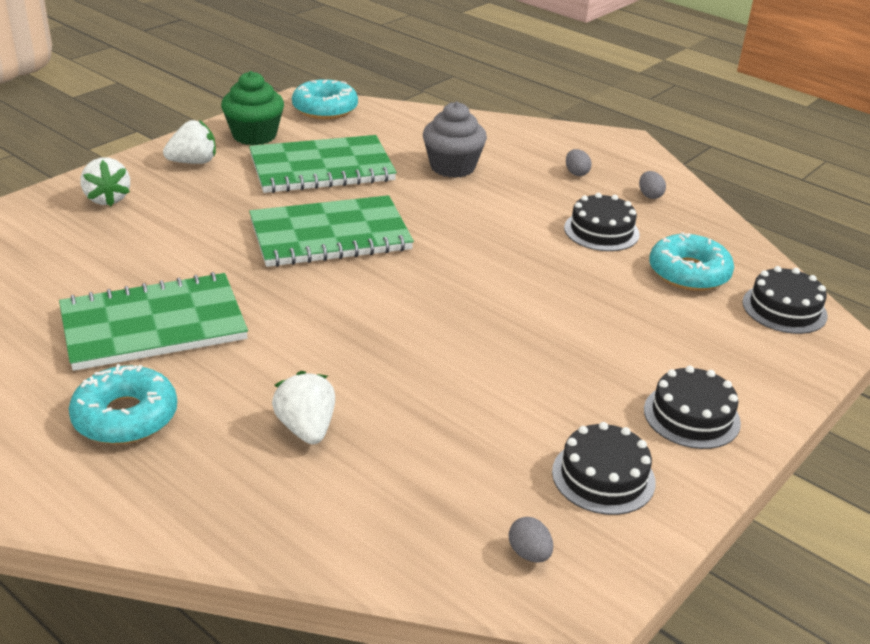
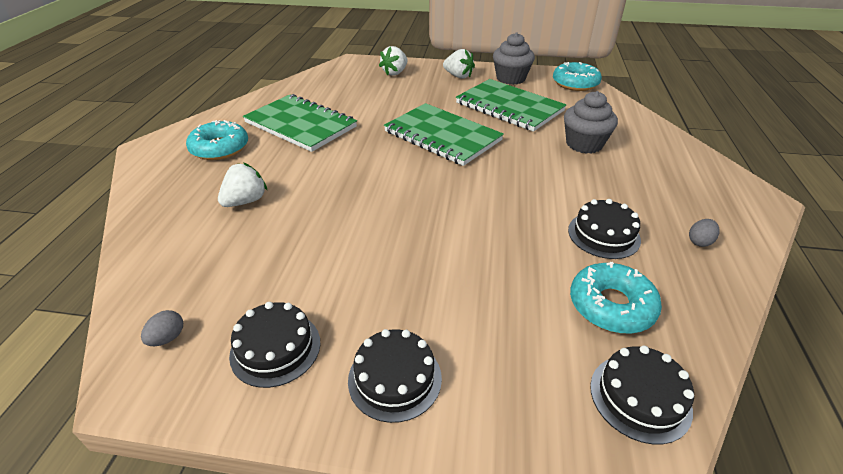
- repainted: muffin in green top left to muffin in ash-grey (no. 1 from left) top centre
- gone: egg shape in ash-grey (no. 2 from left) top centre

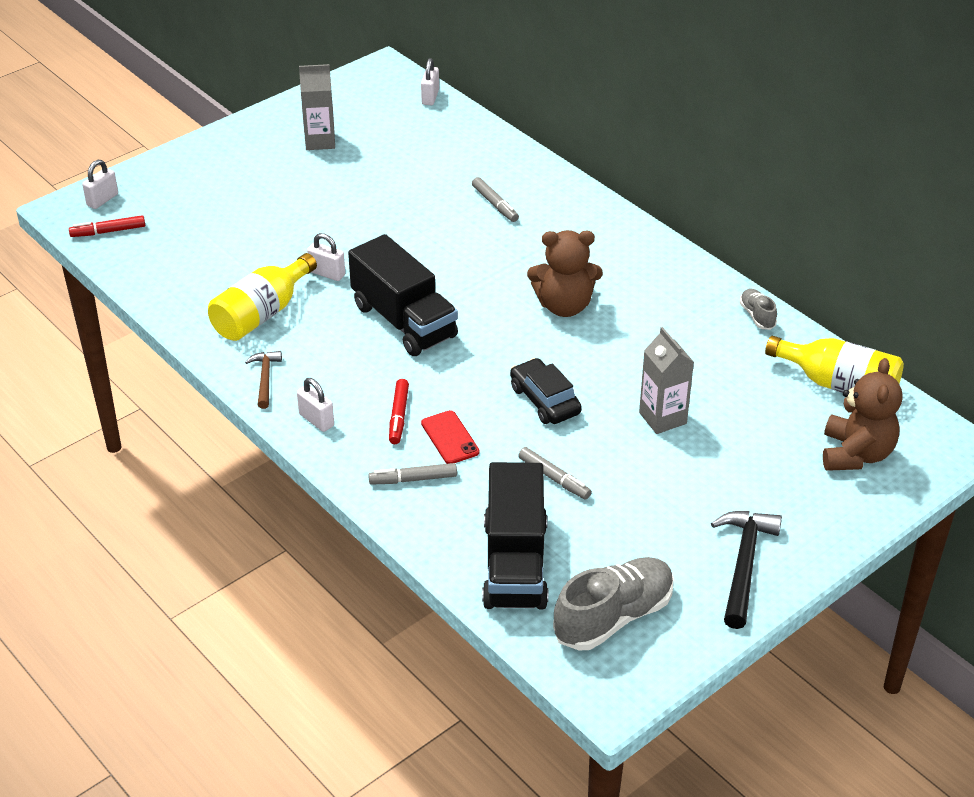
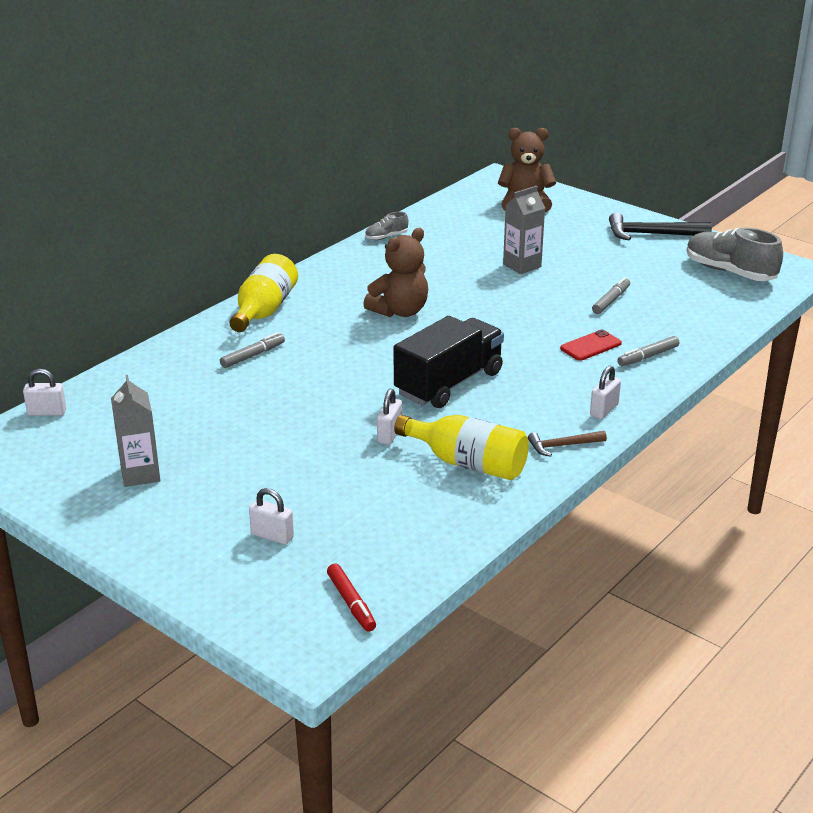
- shifted: lock in snow-white (no. 1 from left in the first image) top left to lock in snow-white (no. 2 from left) centre
- rotated: teddy in russet (no. 1 from left) centre = centre 60 degrees clockwise
- shifted: bottle in golden (no. 2 from left in the first image) middle right to bottle in golden (no. 1 from left) middle left
- gone: car in jet-black centre
- gone: marker in red (no. 2 from left) centre
- gone: toy truck in jet-black (no. 2 from left) bottom centre
- rotated: marker in ash-grey (no. 1 from left in the first image) centre = middle right 75 degrees clockwise

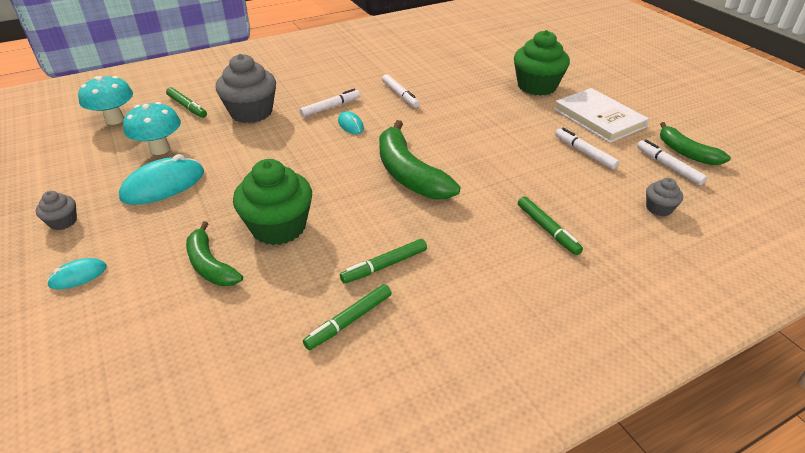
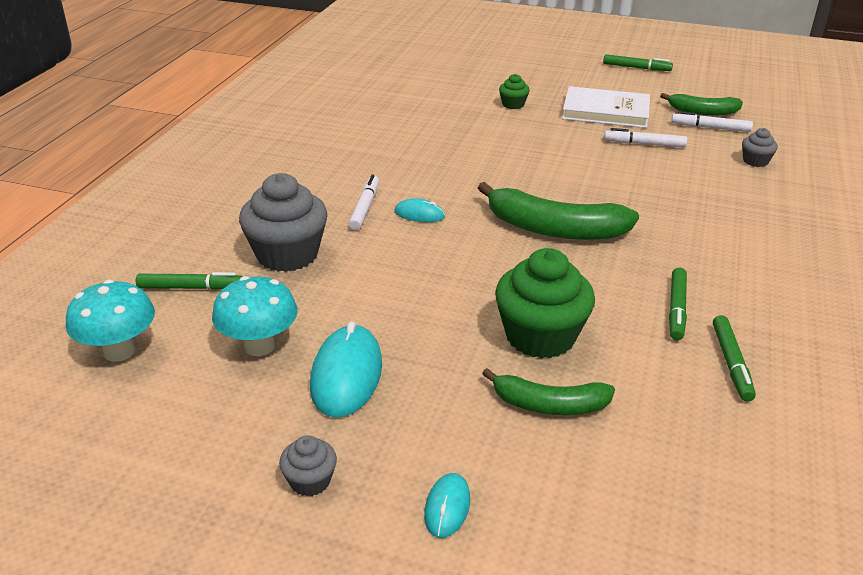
- scaled: muffin in green (no. 2 from left in the first image) top right = top centre x0.48
- gone: marker in snow-white (no. 2 from left) top centre
- shifted: marker in green (no. 4 from left in the first image) middle right to marker in green (no. 2 from left) top right

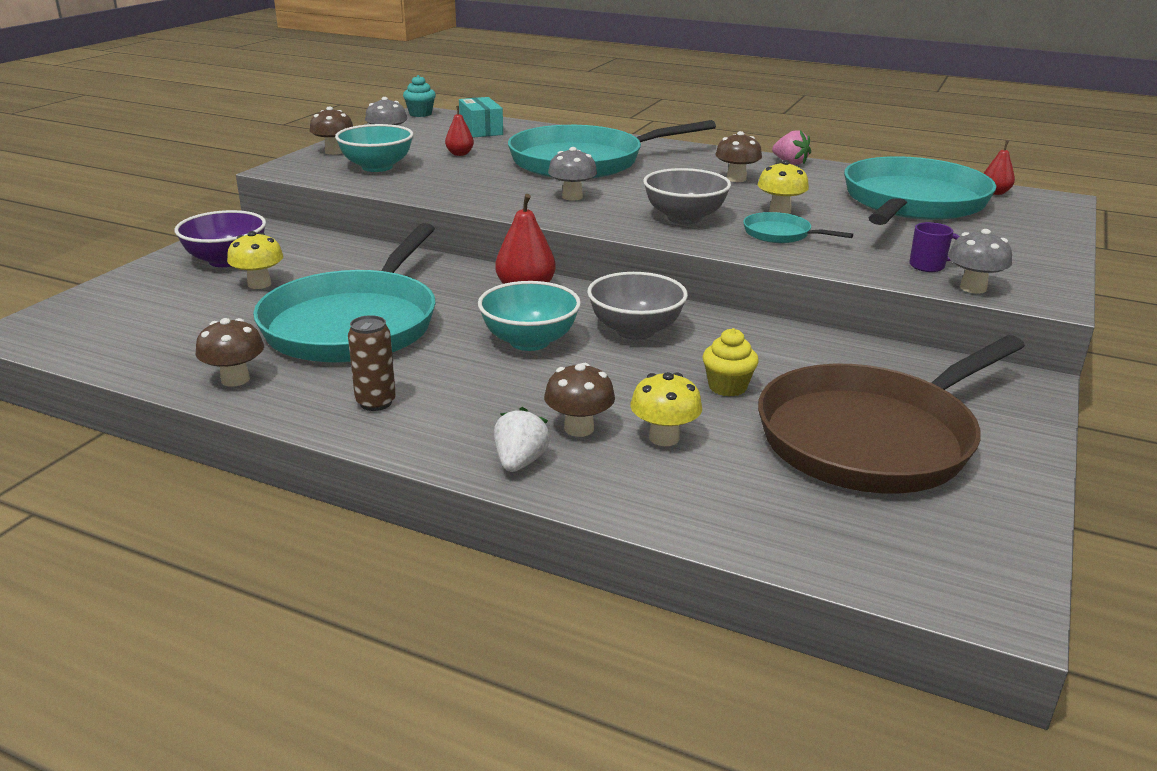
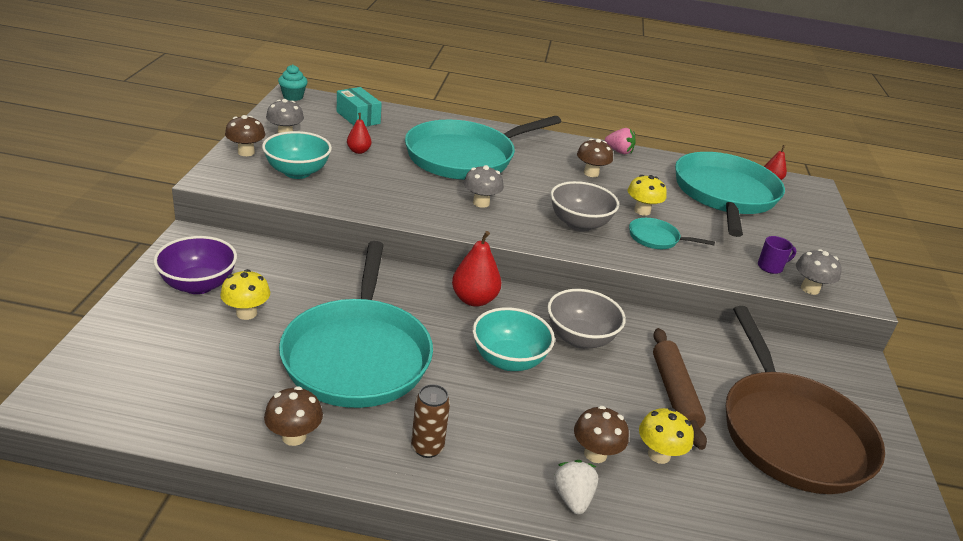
- swapped: muffin in golden centre to rolling pin in russet bottom right
- rotated: pan in russet middle right = bottom right 45 degrees counterclockwise

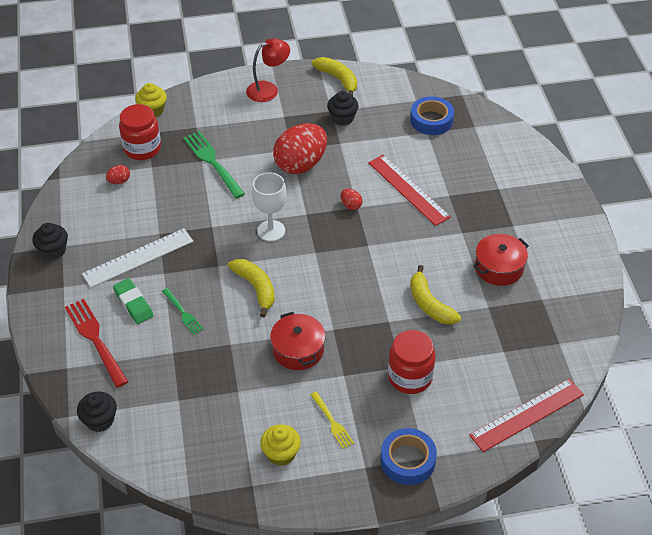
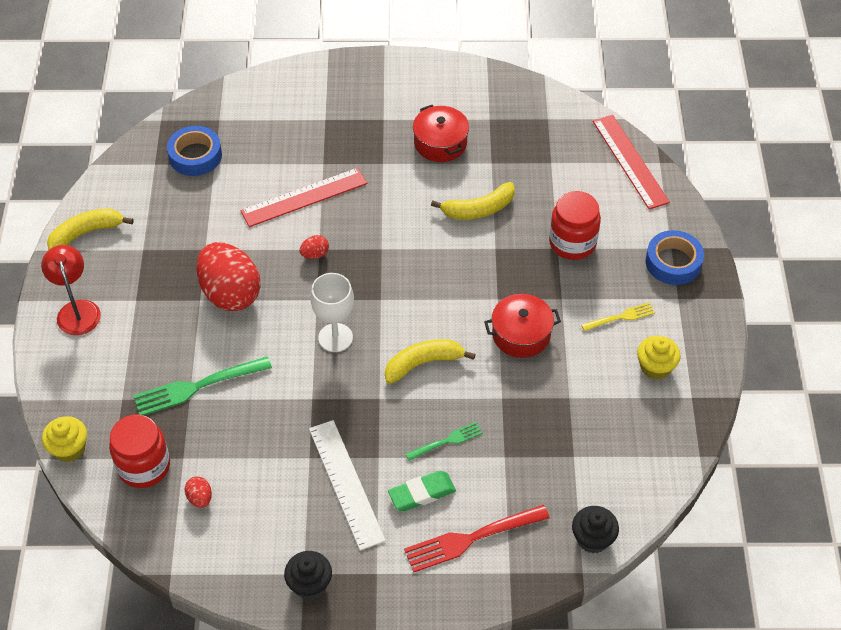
- gone: muffin in jet-black (no. 3 from left) top centre

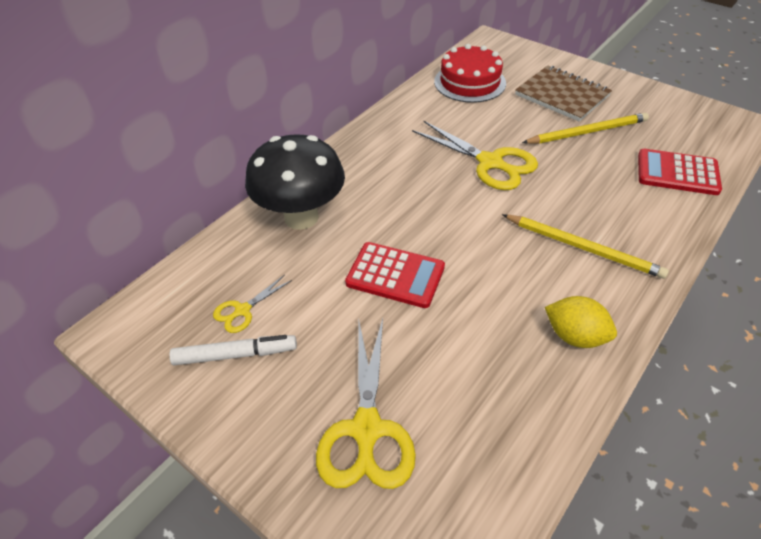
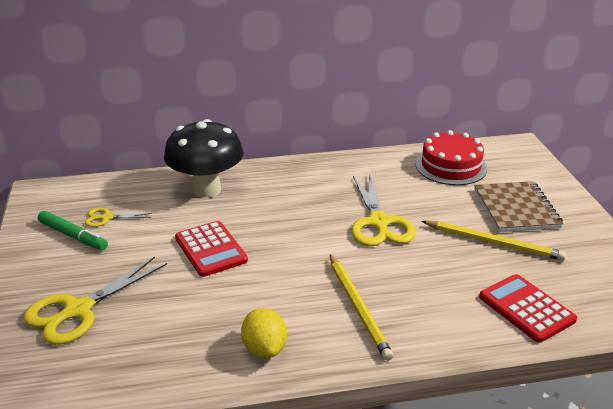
- repainted: marker in snow-white middle left to marker in green middle left

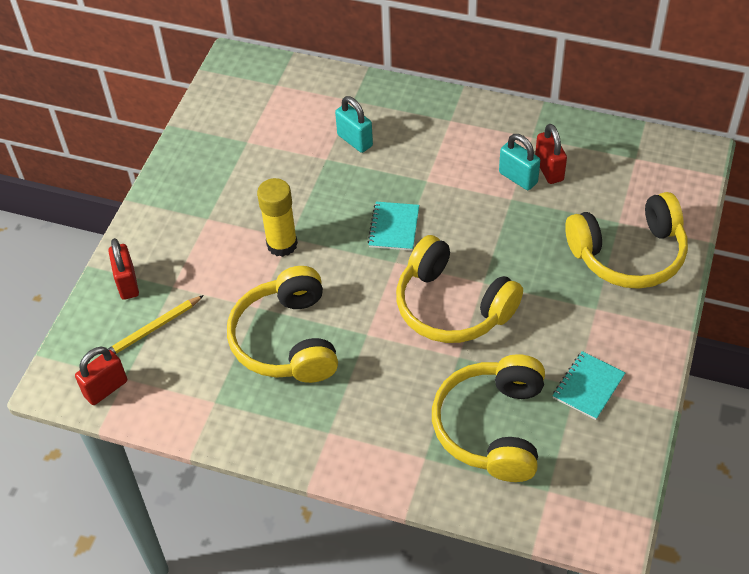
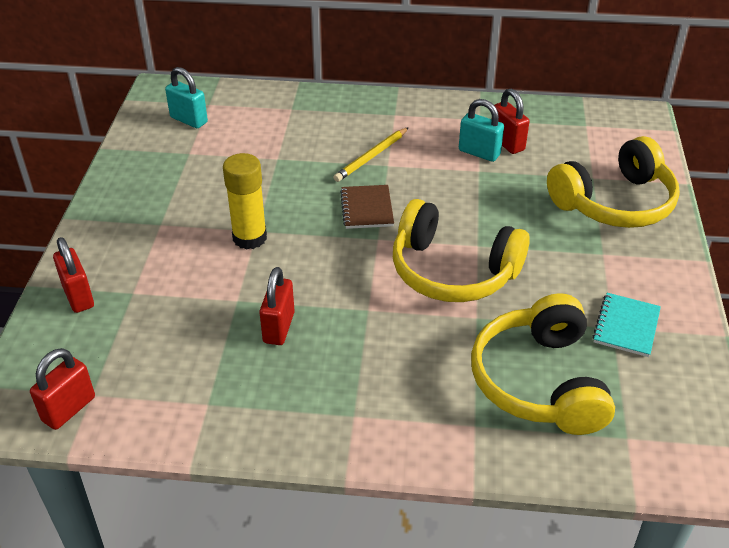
- shifted: lock in teal (no. 1 from left) top centre to top left
- repainted: notebook in teal (no. 1 from left) centre to notebook in russet centre
- swapped: headset in golden (no. 1 from left) centre to lock in red (no. 3 from left) centre
- shifted: wooden pencil in golden middle left to top centre

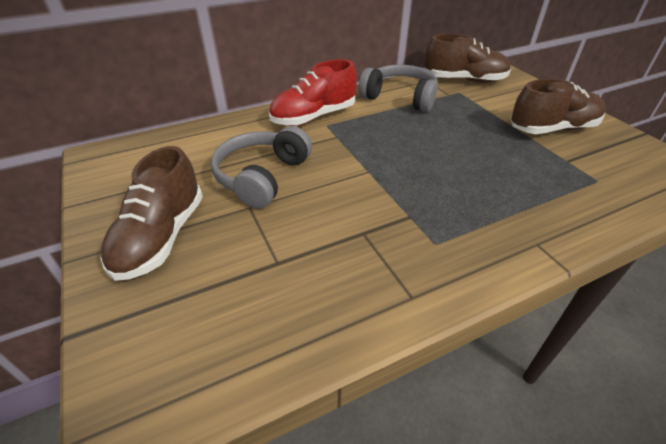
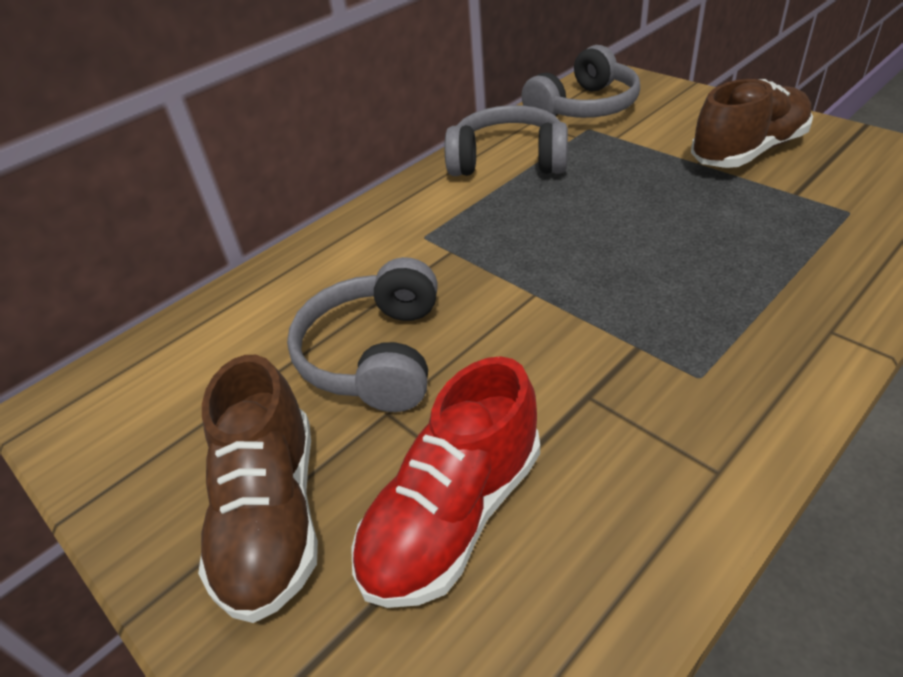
- swapped: lace-up shoe in russet (no. 2 from left) top right to headset in ash-grey (no. 3 from left) top centre
- shifted: lace-up shoe in red top centre to bottom centre

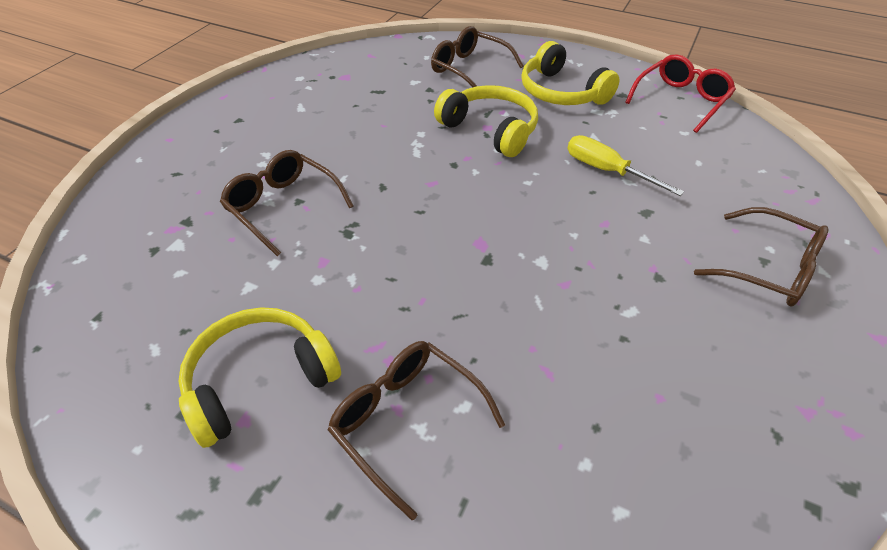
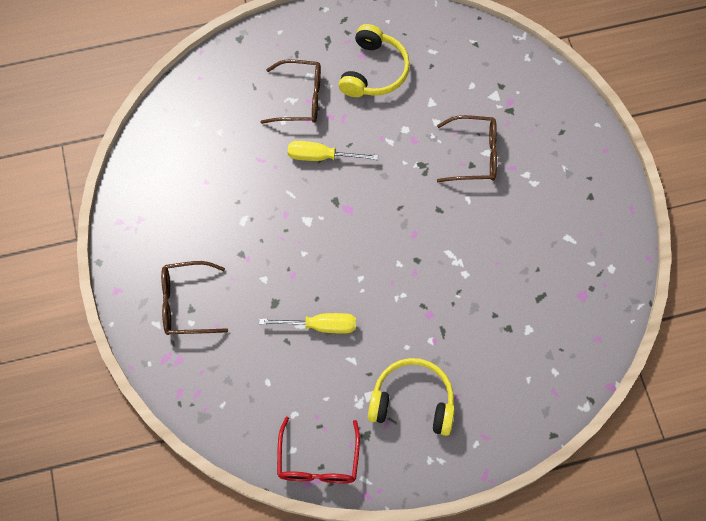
- gone: eyeglasses in russet (no. 3 from left) top centre
- gone: headset in golden (no. 2 from left) top centre
- new: flat screwdriver in golden (no. 2 from left) top centre

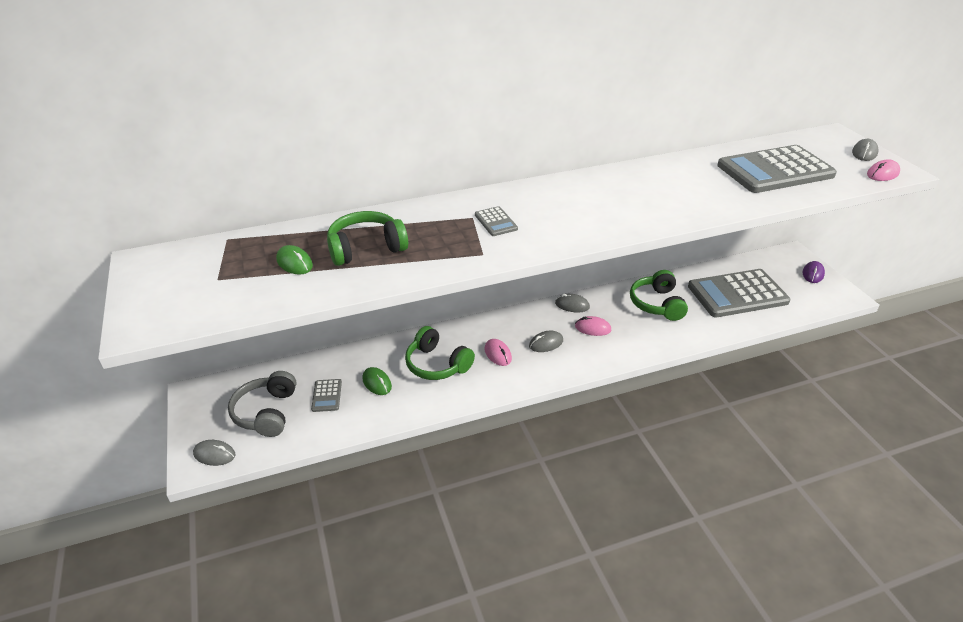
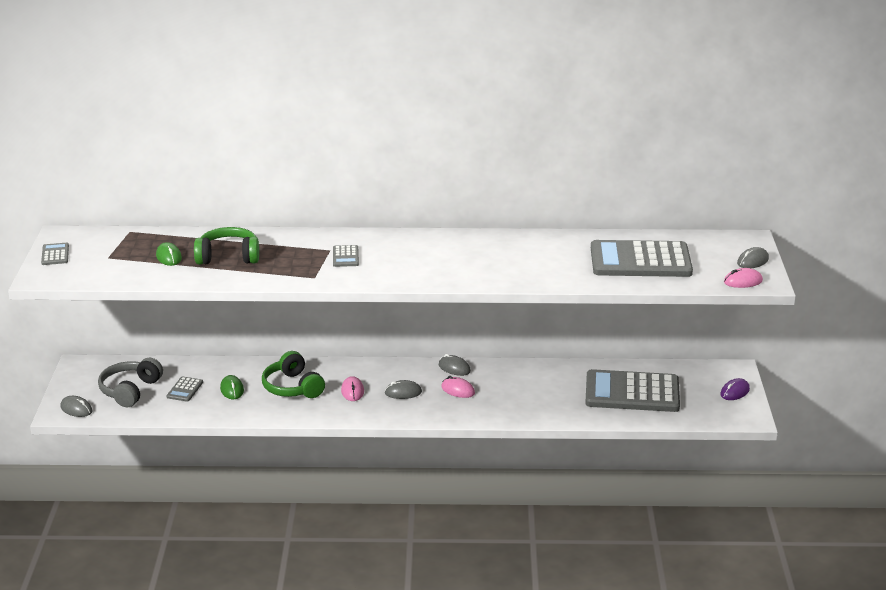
- gone: headset in green (no. 3 from left) middle right
- new: adding machine in ash-grey (no. 1 from left) middle left

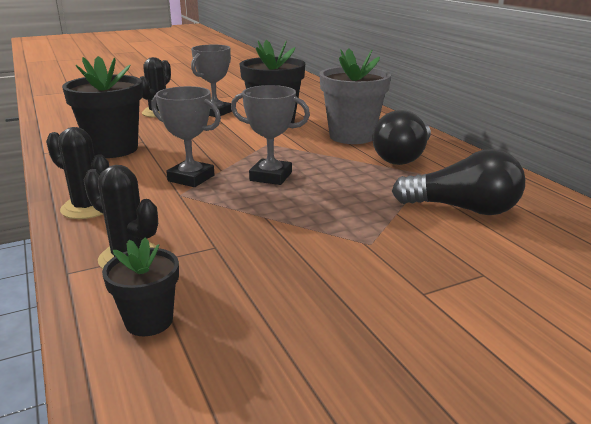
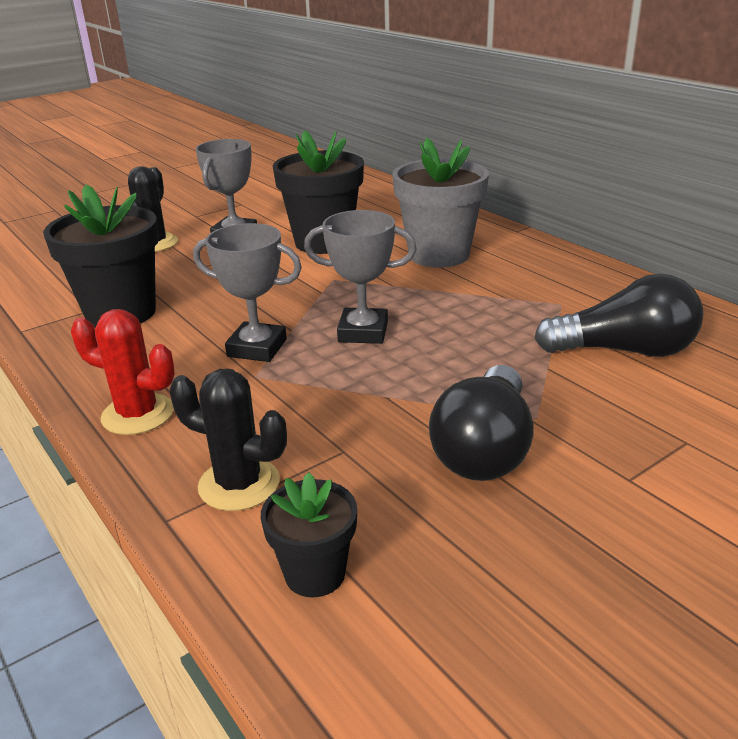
- shifted: light bulb in jet-black (no. 1 from left) top right to centre
- repainted: saguaro cactus in jet-black (no. 1 from left) middle left to saguaro cactus in red middle left

